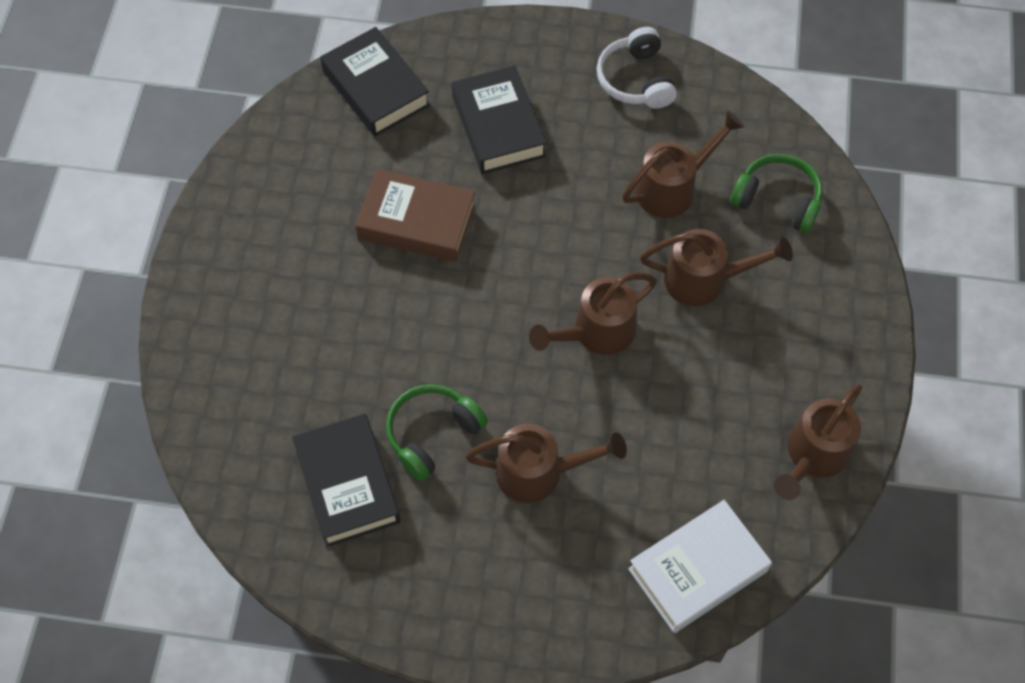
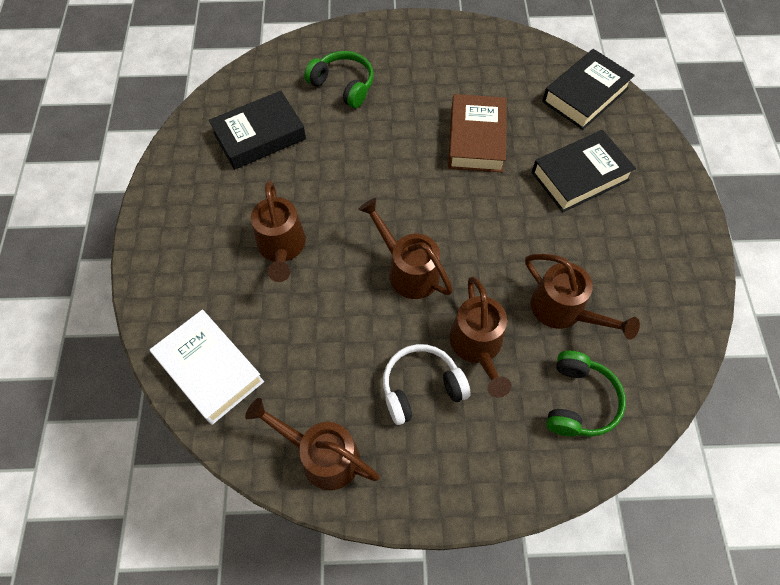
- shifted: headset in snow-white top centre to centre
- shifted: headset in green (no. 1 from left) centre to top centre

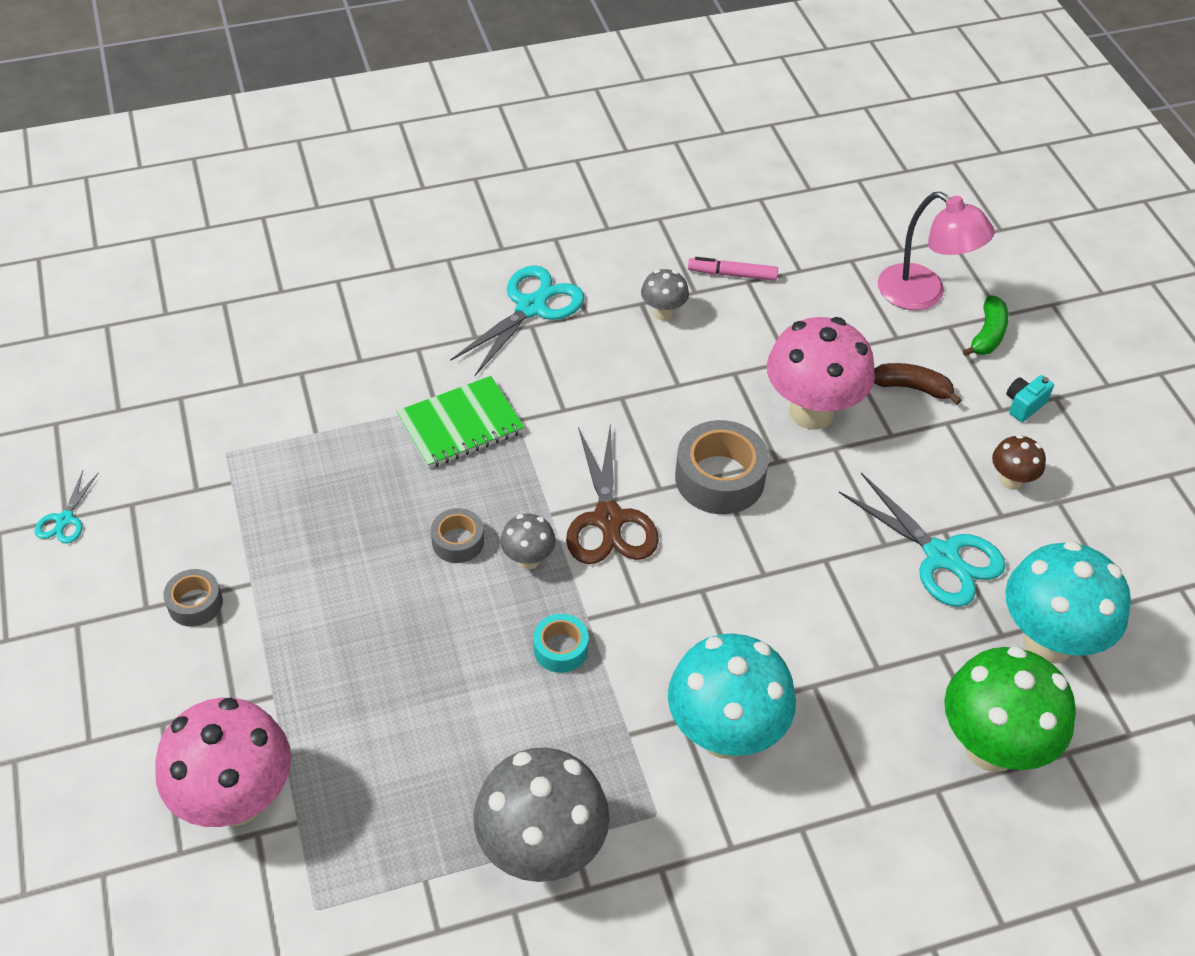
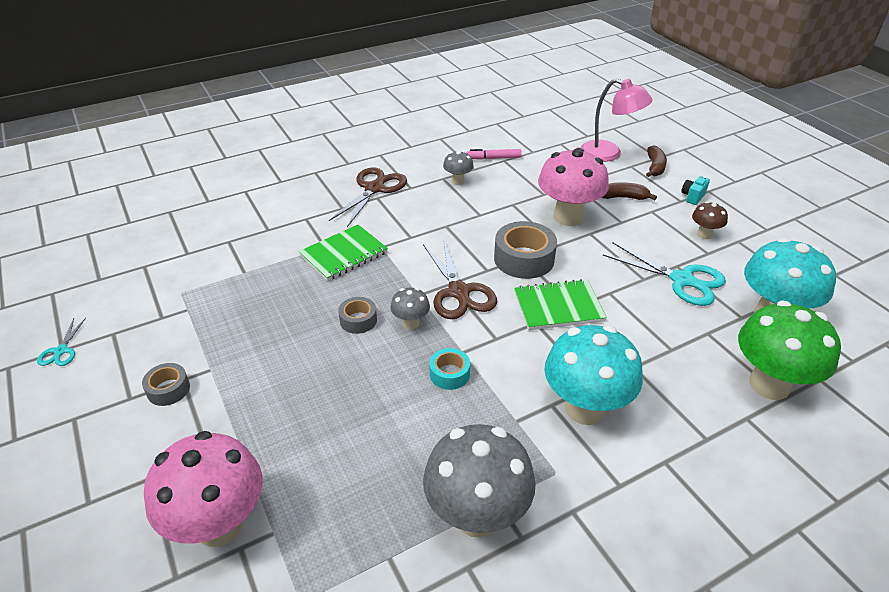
- repainted: scissors in teal (no. 2 from left) centre to scissors in russet (no. 1 from left) top centre
- repainted: banana in green middle right to banana in russet (no. 2 from left) top right
- new: notebook in green (no. 2 from left) centre

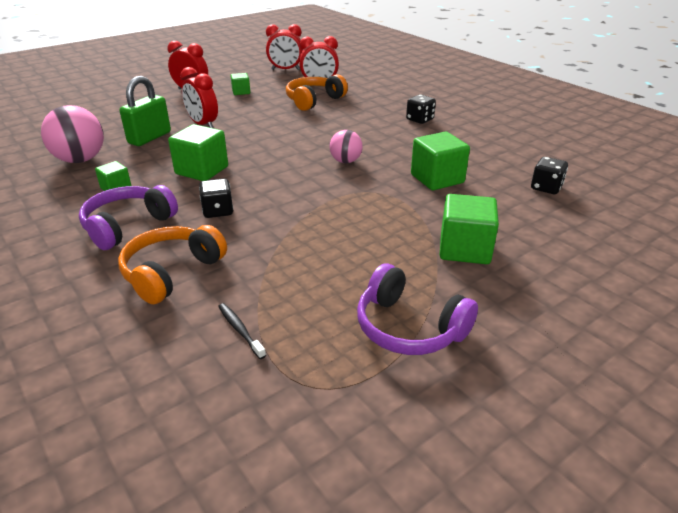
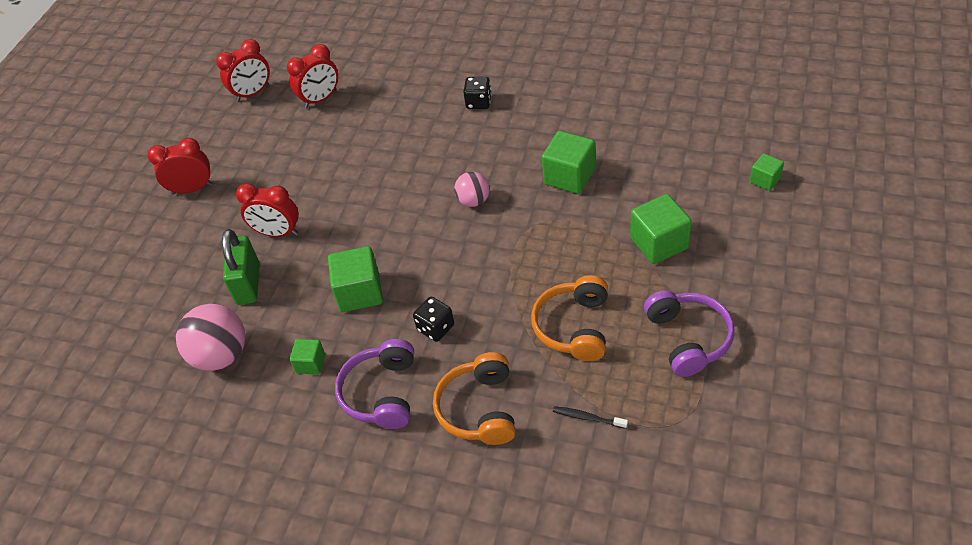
- shifted: cube in green (no. 3 from left in the first image) top centre to cube in green (no. 5 from left) top right
- shifted: headset in bright orange (no. 2 from left) top centre to centre
- gone: dice in jet-black (no. 3 from left) middle right
- rotated: headset in violet (no. 2 from left) centre = middle right 105 degrees counterclockwise

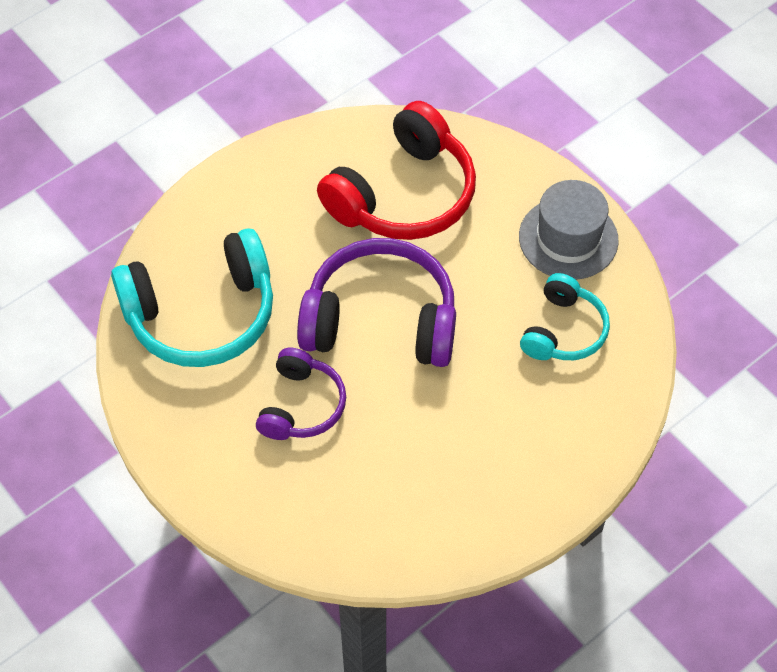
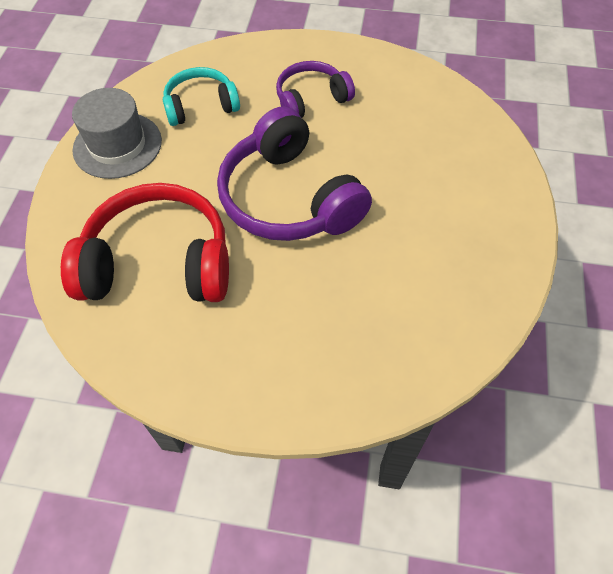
- gone: headset in teal (no. 1 from left) middle left
- shifted: headset in violet (no. 1 from left in the first image) centre to headset in violet (no. 2 from left) top centre

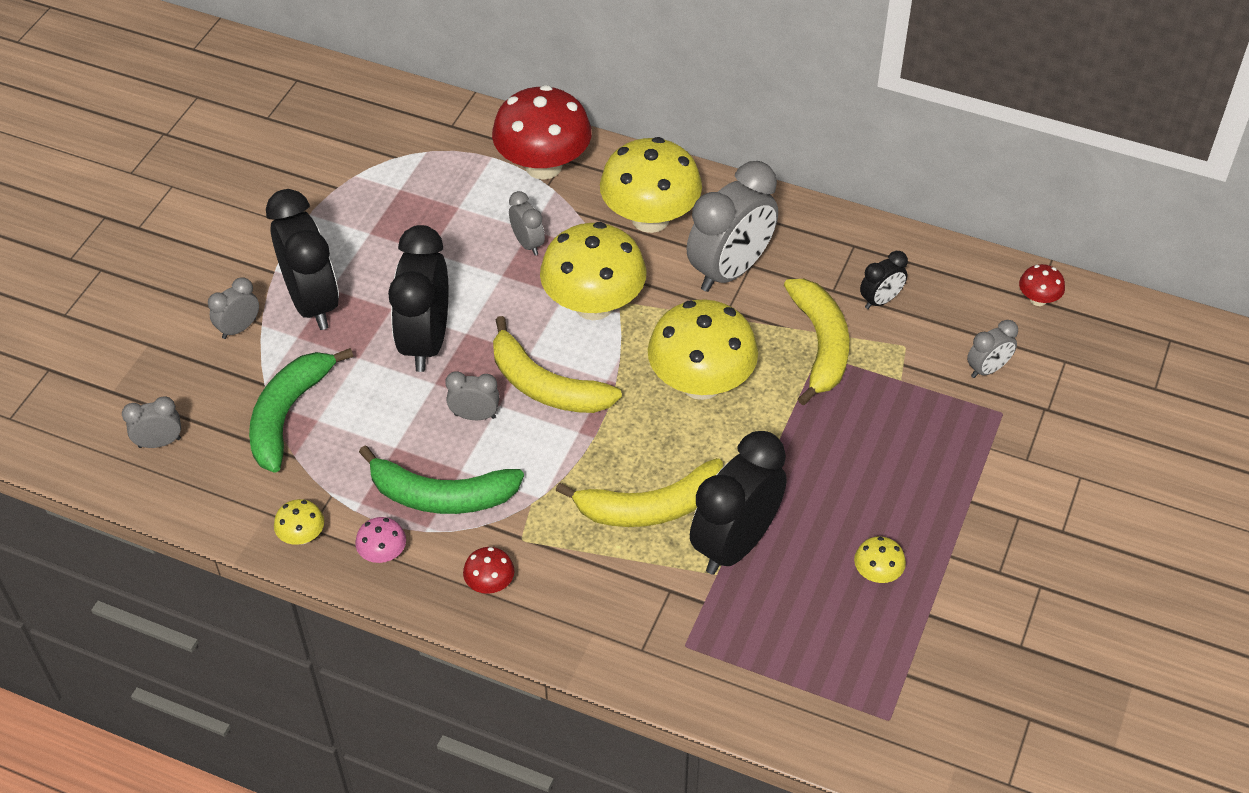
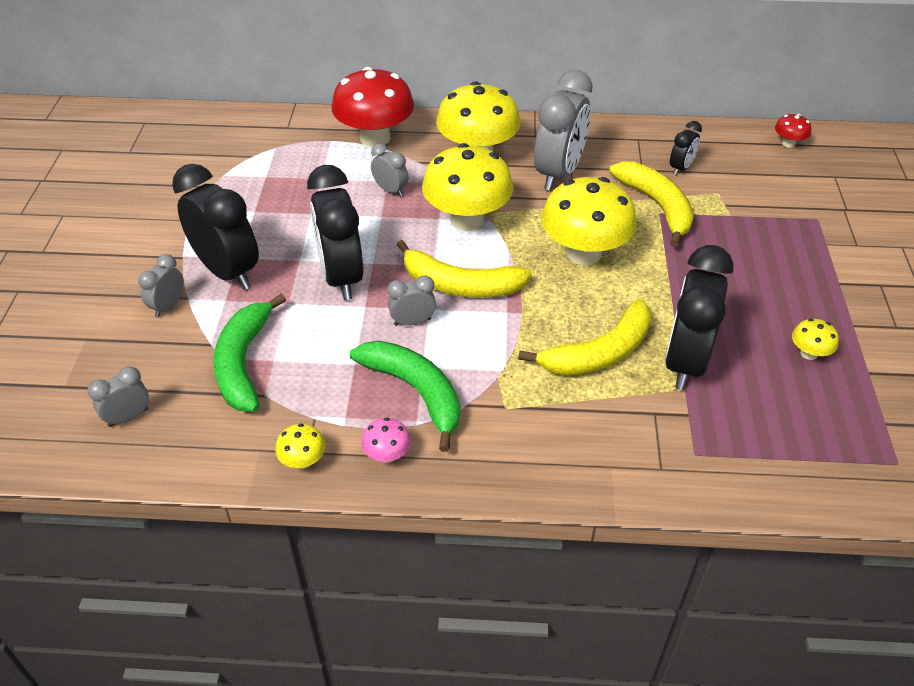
- gone: alarm clock in ash-grey (no. 6 from left) middle right
- rotated: banana in green (no. 2 from left) centre = centre 120 degrees counterclockwise
- gone: mushroom in red (no. 1 from left) bottom centre

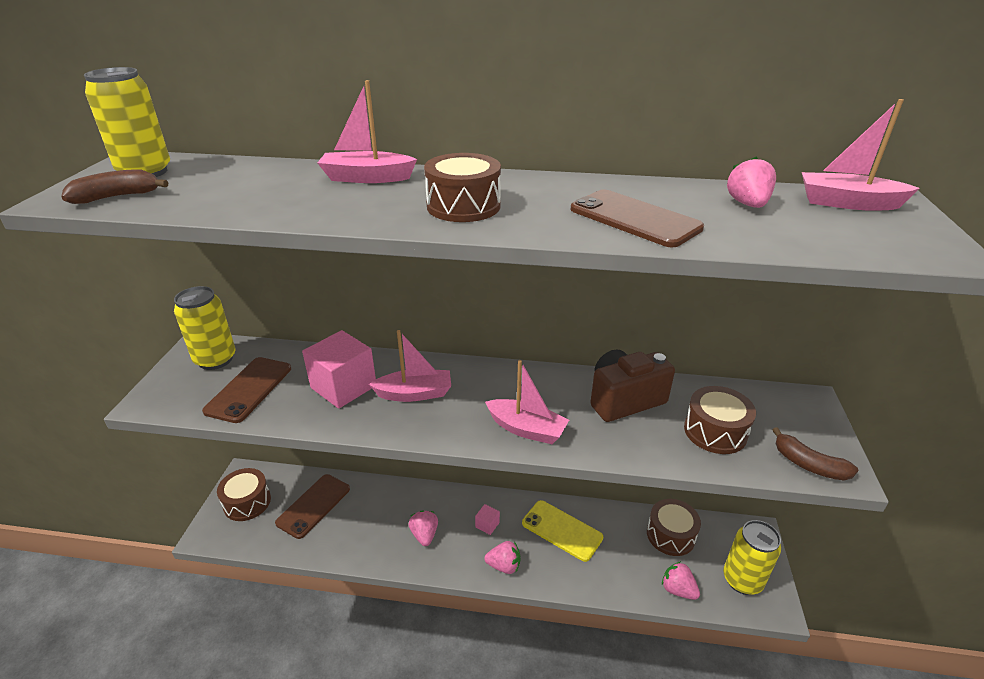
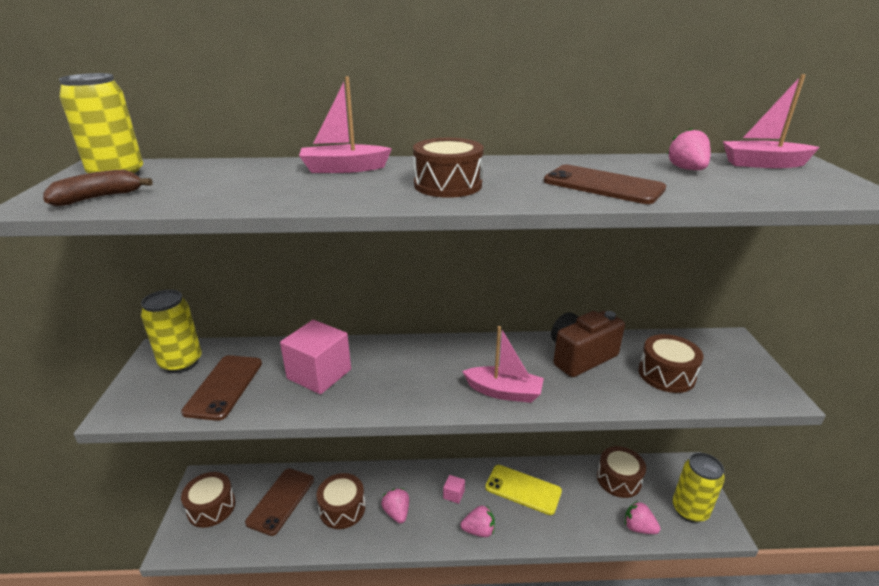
- gone: sailboat in rose-pink (no. 2 from left) centre
- gone: banana in russet (no. 2 from left) bottom right
- new: drum in russet (no. 2 from left) bottom centre

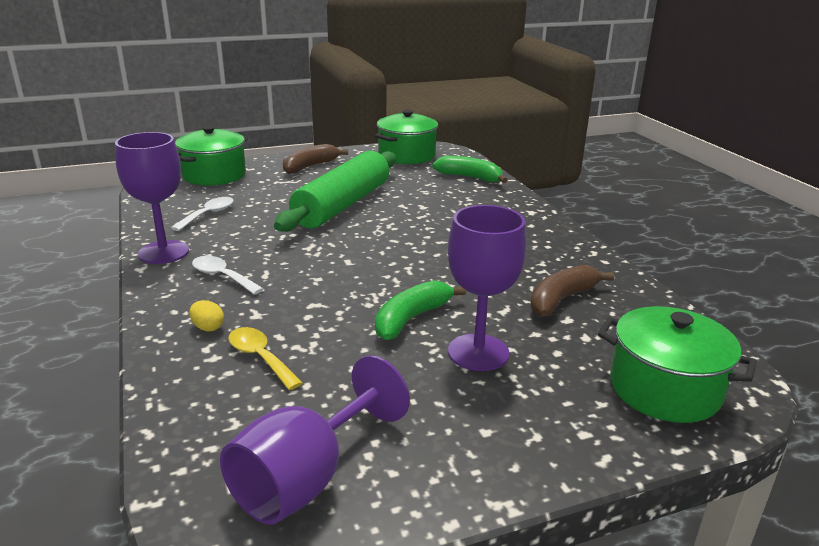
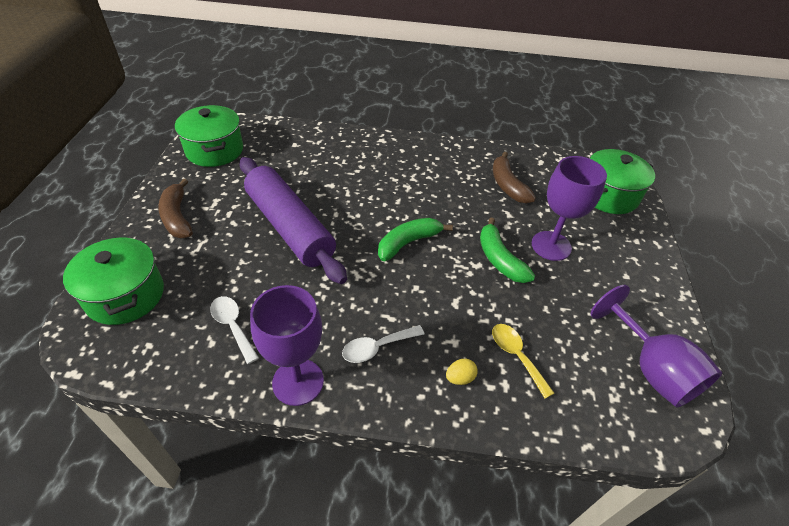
- repainted: rolling pin in green centre to rolling pin in violet centre
- shifted: banana in green (no. 2 from left in the first image) top centre to banana in green (no. 1 from left) centre
- rotated: tablespoon in golden middle left = bottom centre 75 degrees clockwise

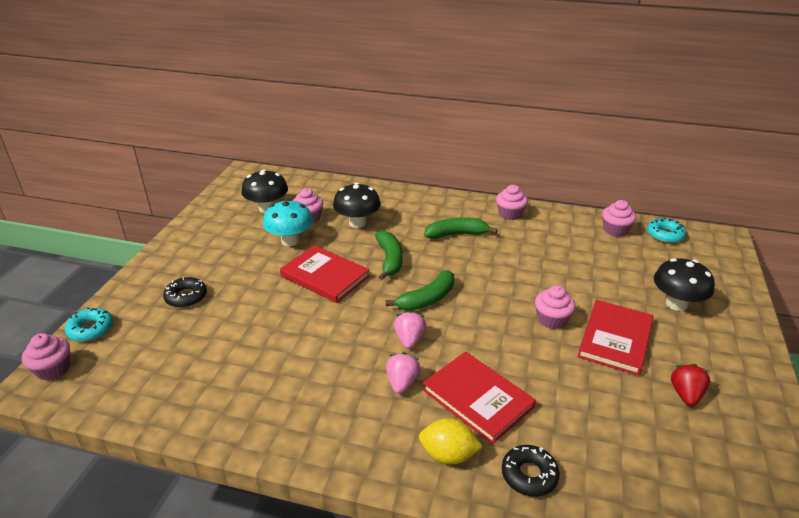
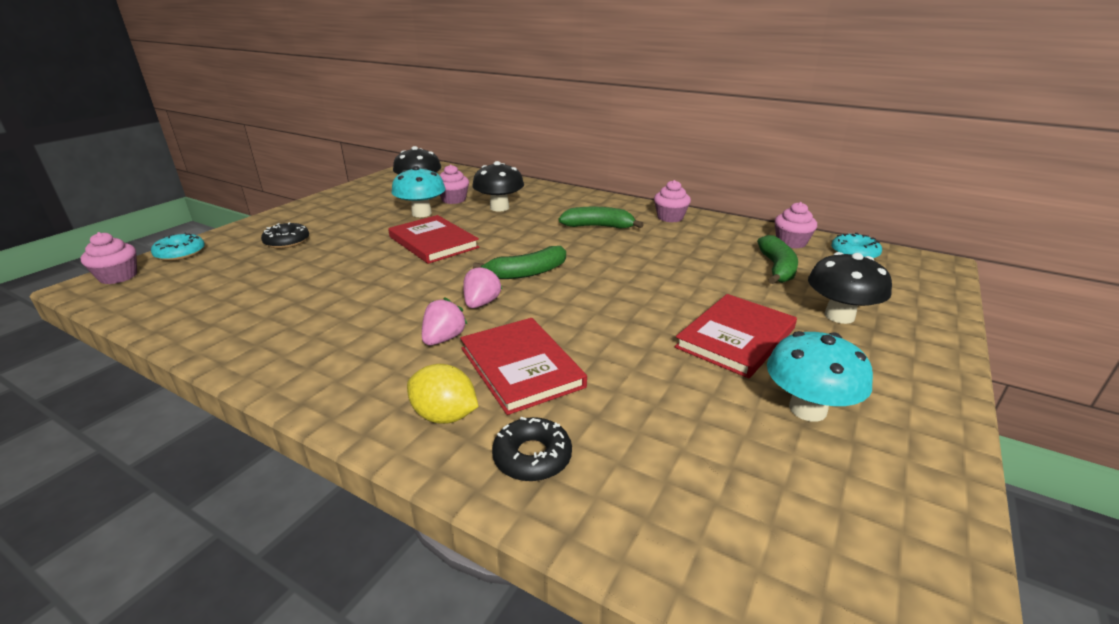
- shifted: banana in green (no. 1 from left in the first image) centre to banana in green (no. 3 from left) middle right
- gone: muffin in rose-pink (no. 4 from left) middle right
- swapped: strawberry in red bottom right to mushroom in teal (no. 2 from left) middle right

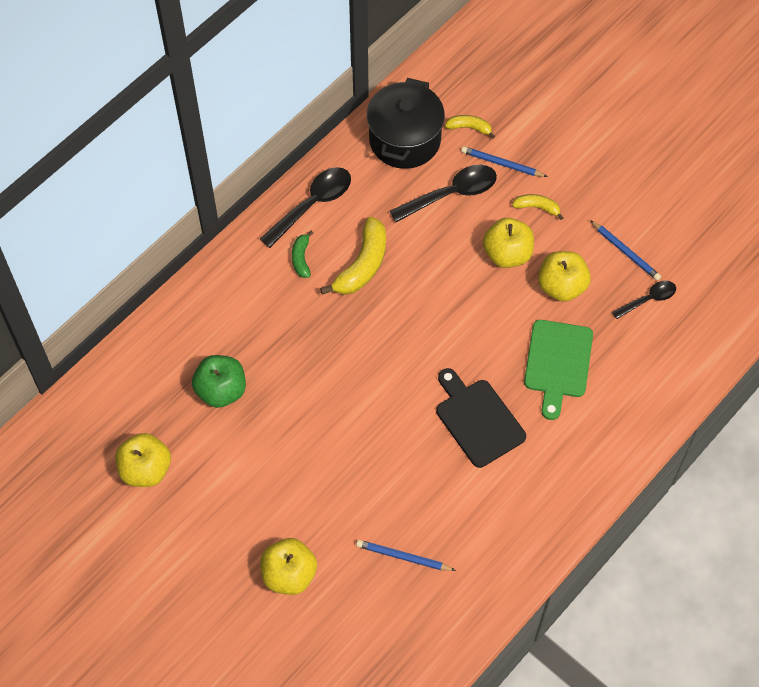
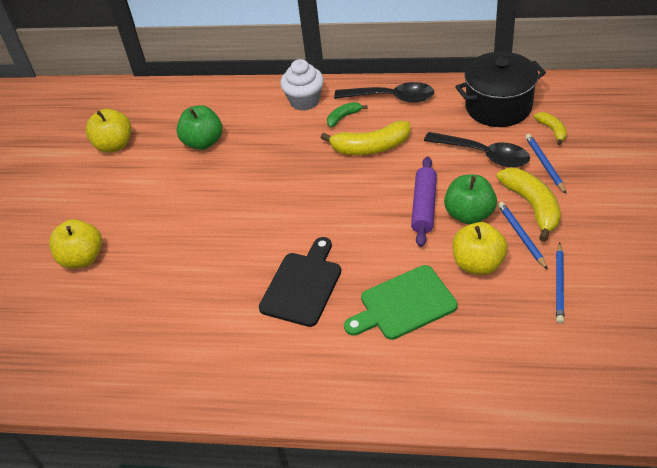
- scaled: banana in golden (no. 3 from left in the first image) top right = middle right x1.87
- repainted: apple in golden (no. 3 from left) middle right to apple in green (no. 2 from left) middle right
- gone: tablespoon in jet-black (no. 3 from left) middle right
- shifted: wooden pencil in royal blue (no. 1 from left) bottom centre to middle right
- new: muffin in snow-white top centre
- new: rolling pin in violet centre

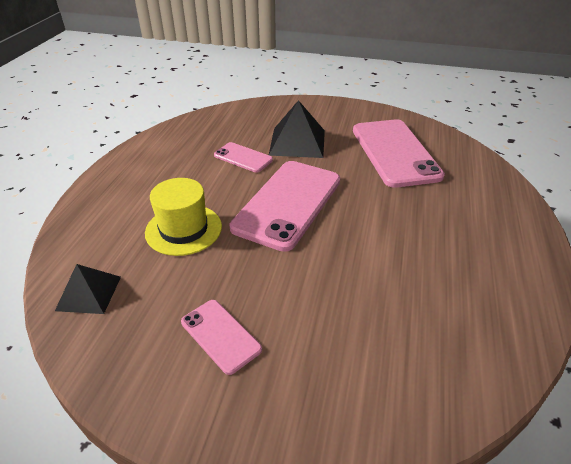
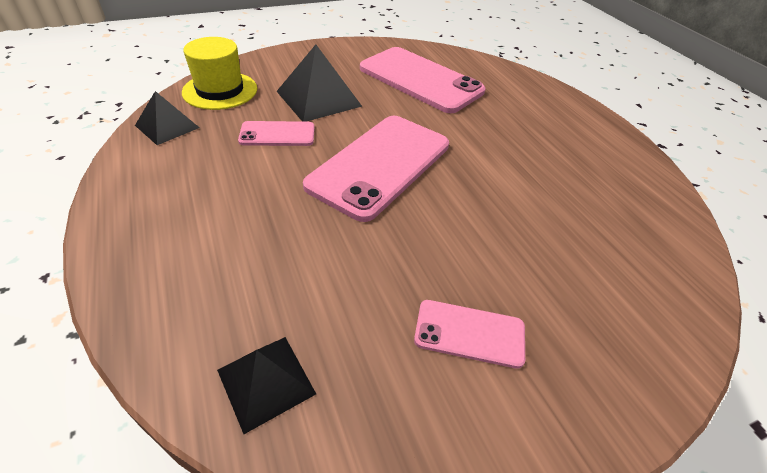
- rotated: smartphone in rose-pink (no. 3 from left in the first image) centre = centre 45 degrees clockwise
- shifted: hat in golden middle left to top left
- new: pyramid in jet-black (no. 1 from left) top left

